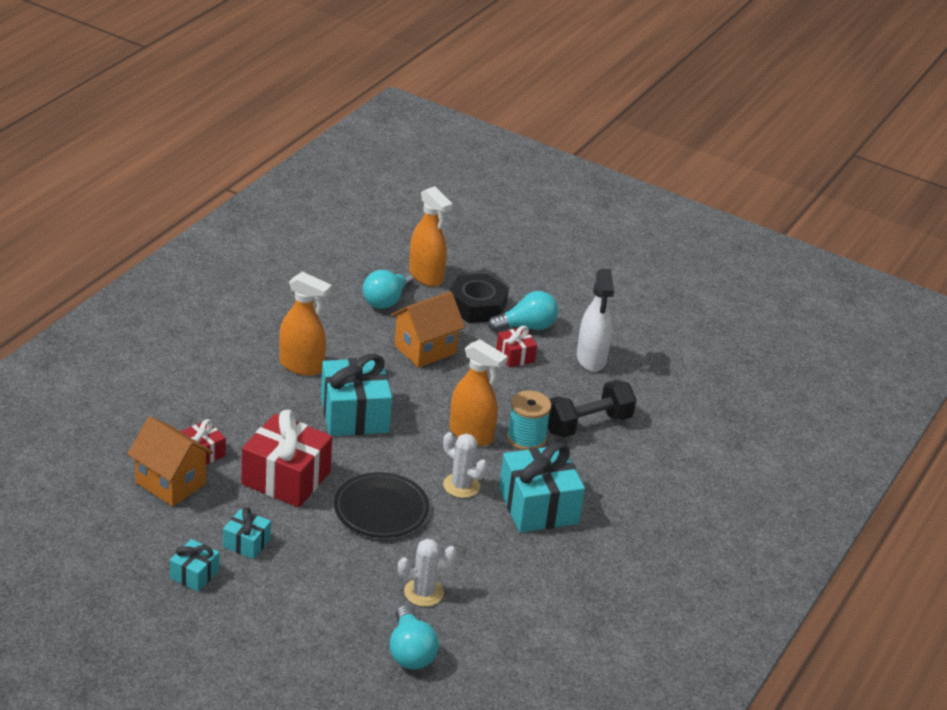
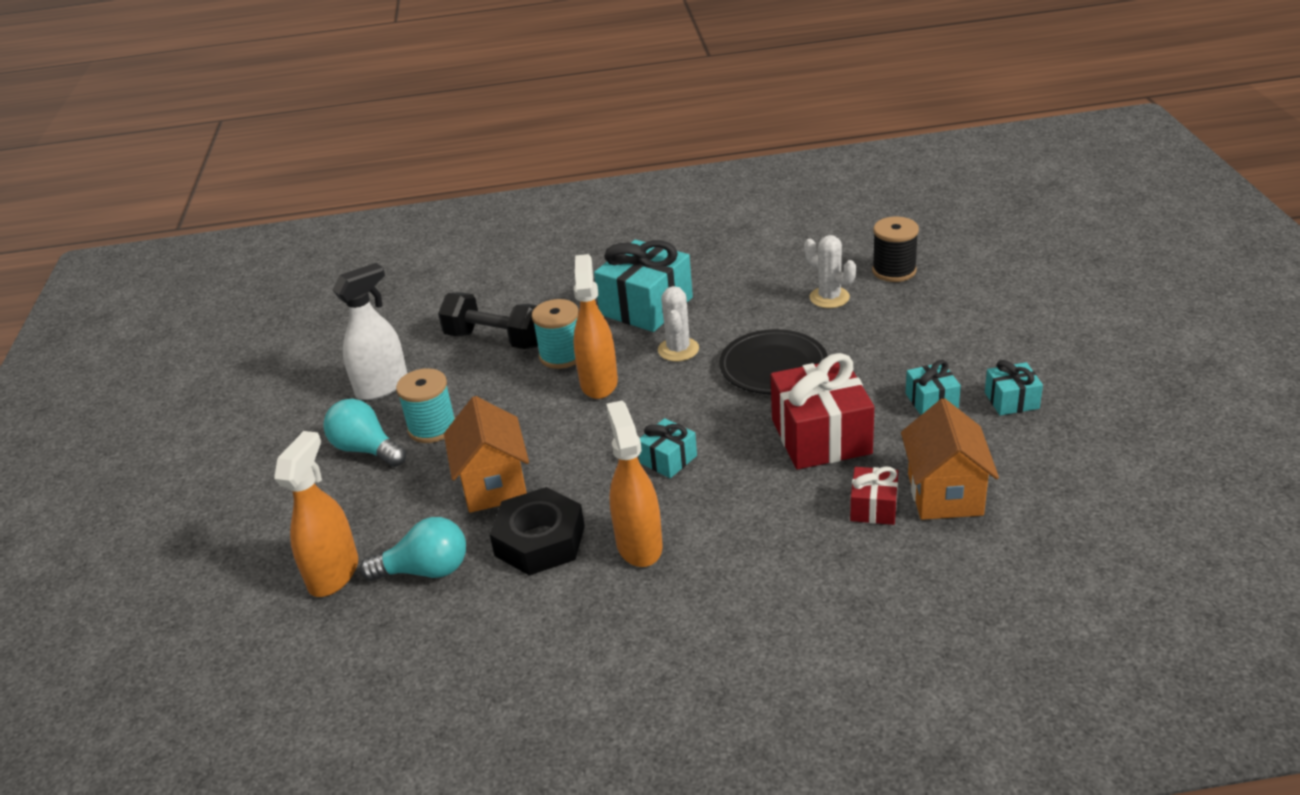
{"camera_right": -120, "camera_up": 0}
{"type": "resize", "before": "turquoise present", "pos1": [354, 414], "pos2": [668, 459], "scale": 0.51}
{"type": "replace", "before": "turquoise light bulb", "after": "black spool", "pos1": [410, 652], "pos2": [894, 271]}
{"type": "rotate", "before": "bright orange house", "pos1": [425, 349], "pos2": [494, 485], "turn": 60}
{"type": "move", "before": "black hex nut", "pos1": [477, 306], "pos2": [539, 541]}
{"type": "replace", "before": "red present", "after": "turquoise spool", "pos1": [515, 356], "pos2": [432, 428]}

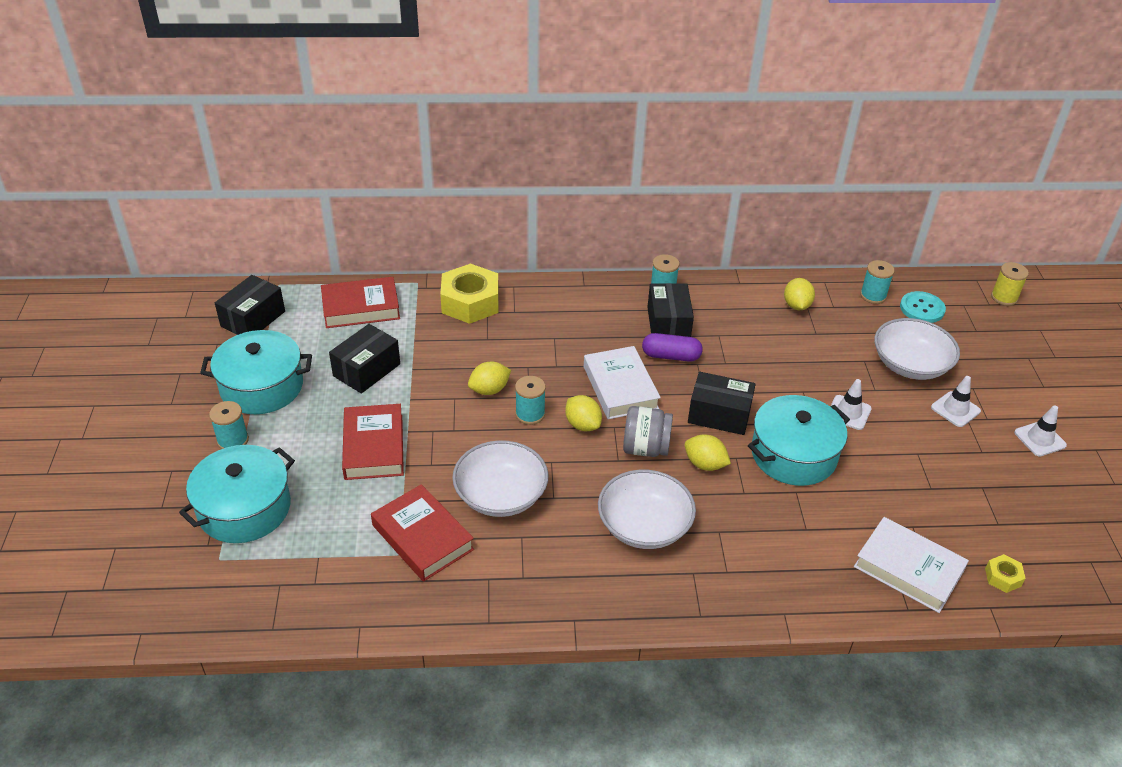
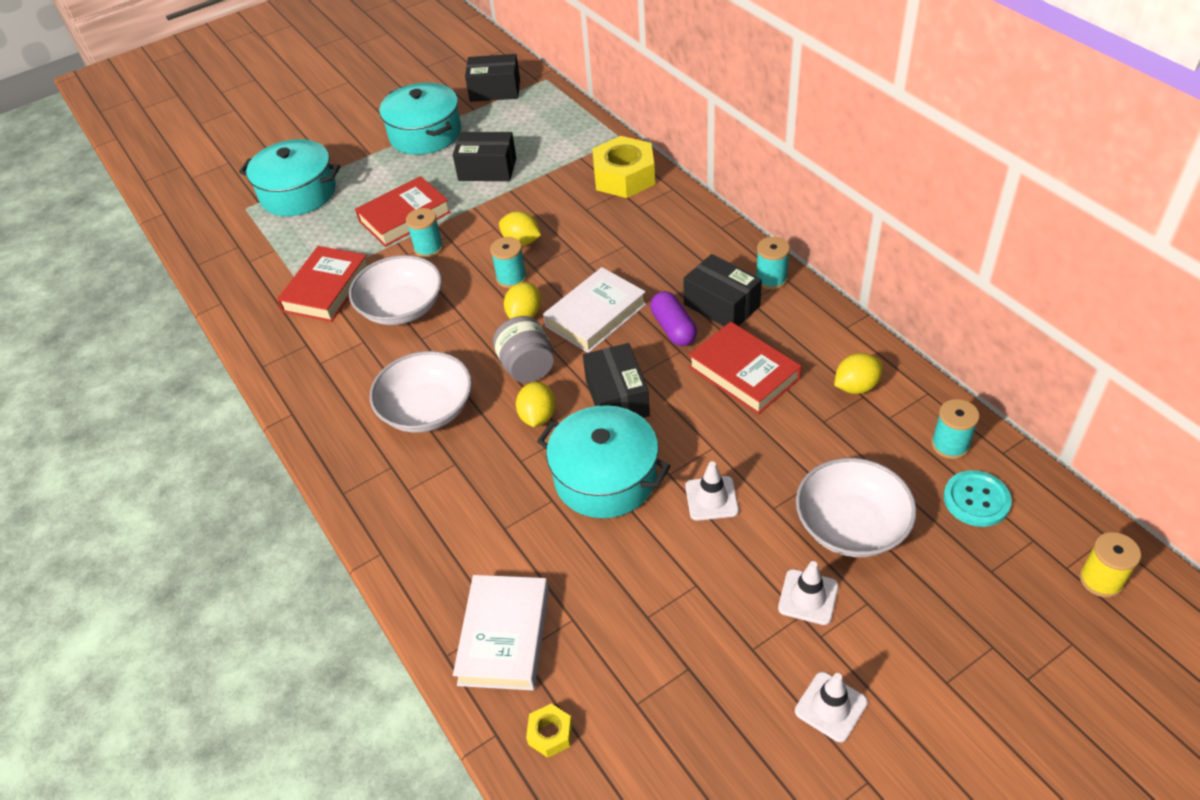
{"camera_right": 65, "camera_up": 5}
{"type": "move", "before": "turquoise spool", "pos1": [233, 440], "pos2": [428, 248]}
{"type": "move", "before": "red hardback", "pos1": [361, 307], "pos2": [744, 373]}
{"type": "rotate", "before": "black parcel", "pos1": [668, 323], "pos2": [721, 305], "turn": 75}

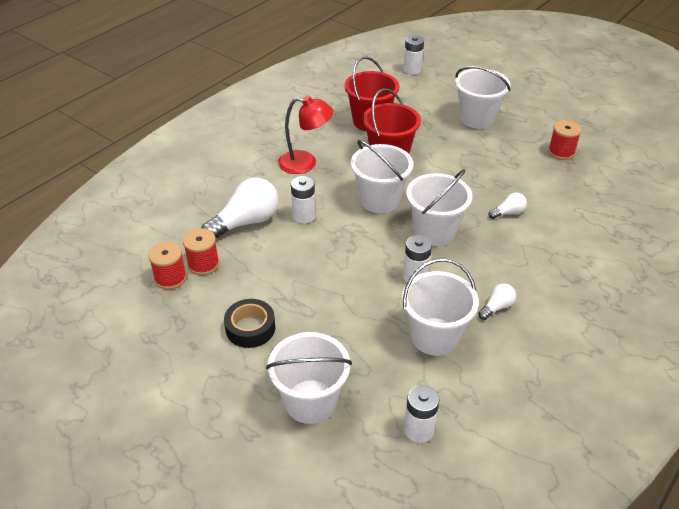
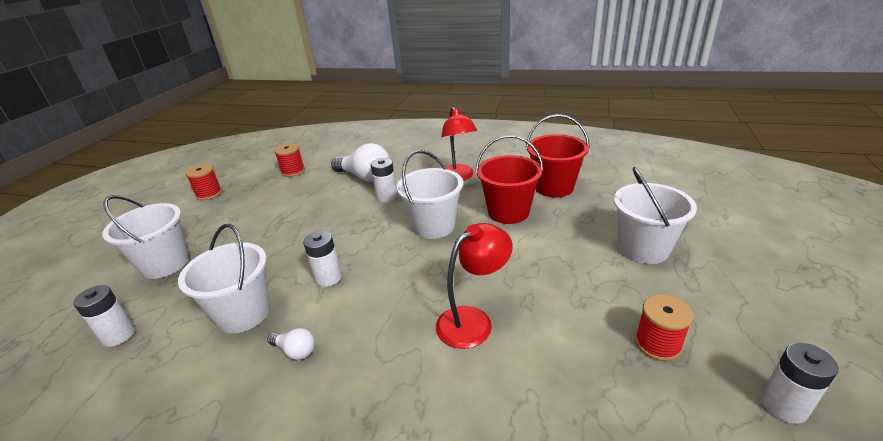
{"camera_right": 70, "camera_up": -10}
{"type": "move", "before": "red spool", "pos1": [203, 264], "pos2": [209, 194]}
{"type": "delete", "before": "black sticky tape", "pos1": [250, 328]}
{"type": "move", "before": "white AA battery", "pos1": [412, 70], "pos2": [783, 406]}
{"type": "delete", "before": "white pail", "pos1": [434, 231]}
{"type": "replace", "before": "white light bulb", "after": "red desk lamp", "pos1": [508, 213], "pos2": [473, 320]}

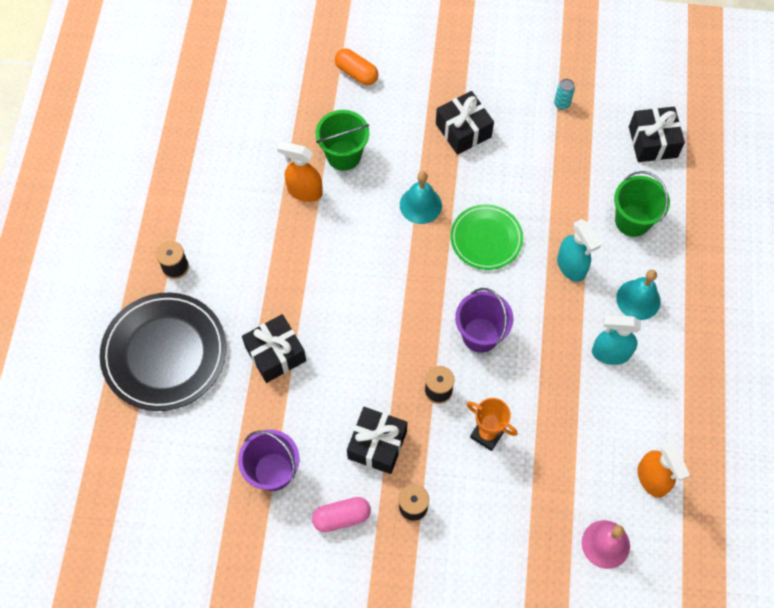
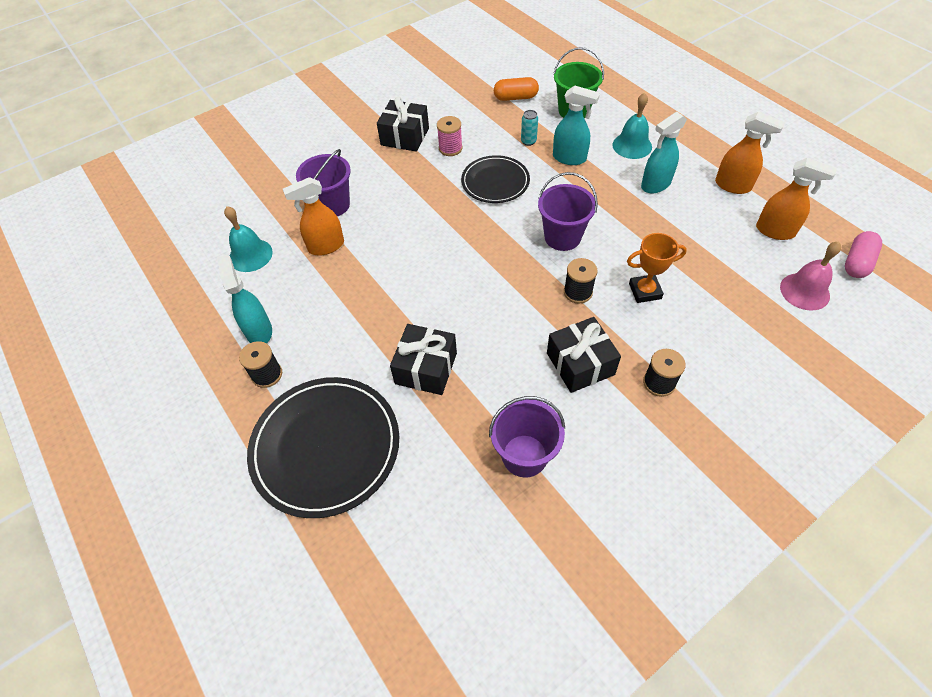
{"camera_right": -40, "camera_up": -10}
{"type": "move", "before": "rosy pill shape", "pos1": [341, 517], "pos2": [857, 262]}
{"type": "recolor", "before": "emerald pail", "after": "royal purple pail", "pos1": [344, 155], "pos2": [332, 205]}
{"type": "move", "before": "bright orange pill shape", "pos1": [356, 73], "pos2": [515, 97]}
{"type": "move", "before": "turquoise hand bell", "pos1": [420, 205], "pos2": [250, 255]}
{"type": "recolor", "before": "emerald plate", "after": "black plate", "pos1": [486, 238], "pos2": [495, 182]}
{"type": "move", "before": "turquoise soda can", "pos1": [561, 104], "pos2": [528, 141]}
{"type": "delete", "before": "black present", "pos1": [653, 142]}
{"type": "insert", "after": "turquoise spray cleaner", "pos2": [259, 331]}
{"type": "insert", "after": "rosy spool", "pos2": [450, 148]}
{"type": "insert", "after": "bright orange spray cleaner", "pos2": [733, 186]}

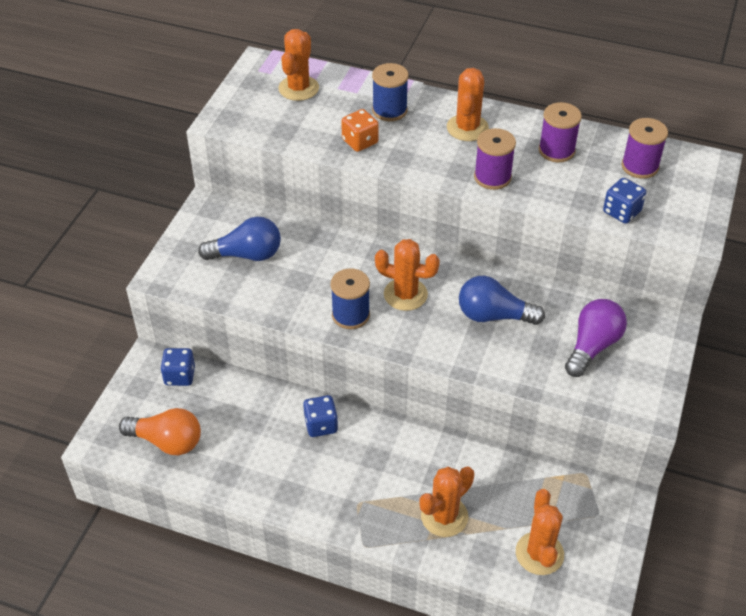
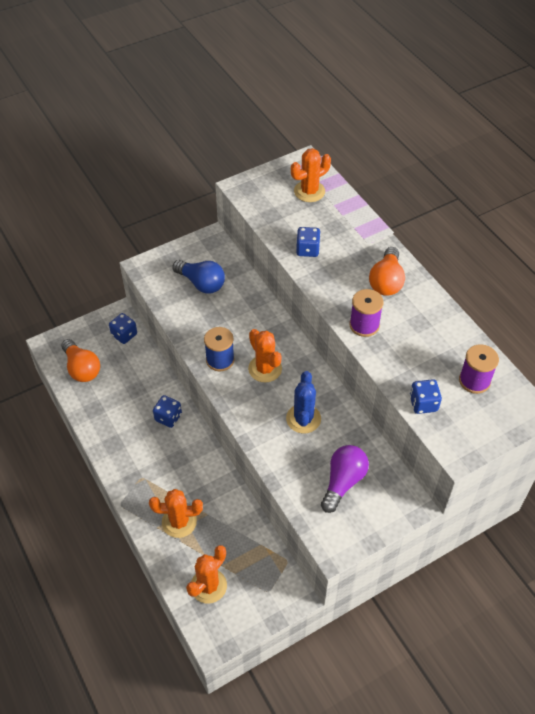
{"camera_right": 40, "camera_up": 5}
{"type": "recolor", "before": "bright orange game die", "after": "cobalt game die", "pos1": [360, 141], "pos2": [307, 250]}
{"type": "delete", "before": "cobalt spool", "pos1": [389, 110]}
{"type": "replace", "before": "bright orange prickly plant", "after": "bright orange light bulb", "pos1": [467, 128], "pos2": [386, 281]}
{"type": "replace", "before": "cobalt light bulb", "after": "cobalt prickly plant", "pos1": [494, 315], "pos2": [303, 419]}
{"type": "delete", "before": "royal purple spool", "pos1": [556, 150]}
{"type": "rotate", "before": "royal purple light bulb", "pos1": [592, 346], "pos2": [343, 482], "turn": -45}

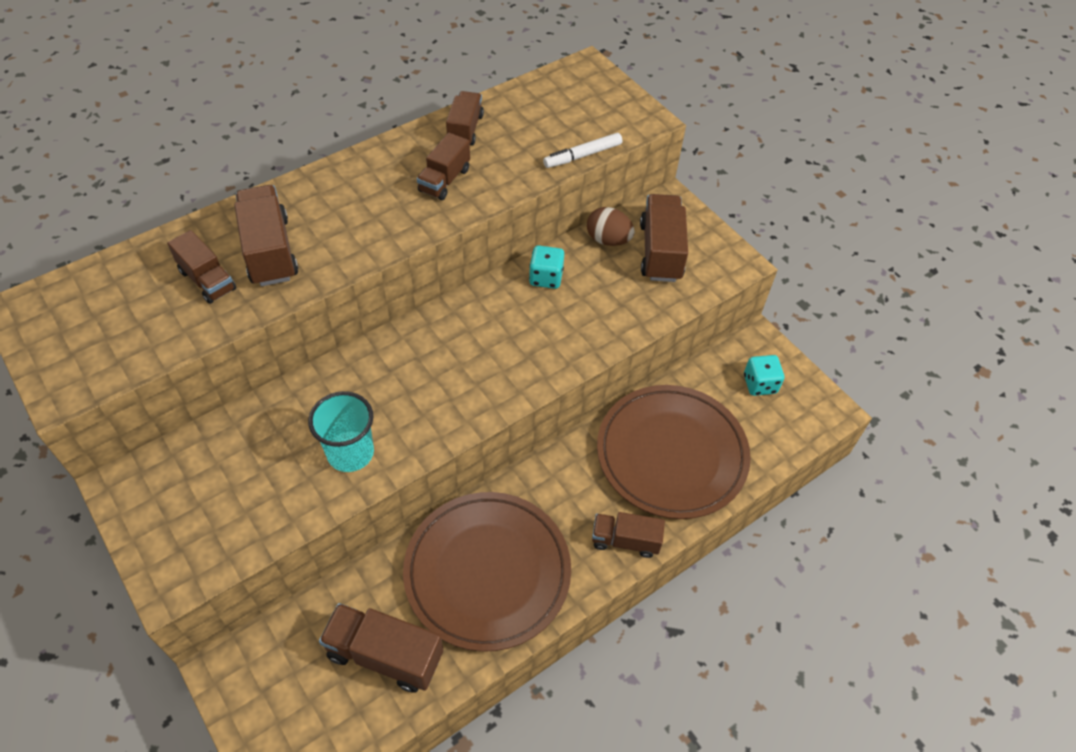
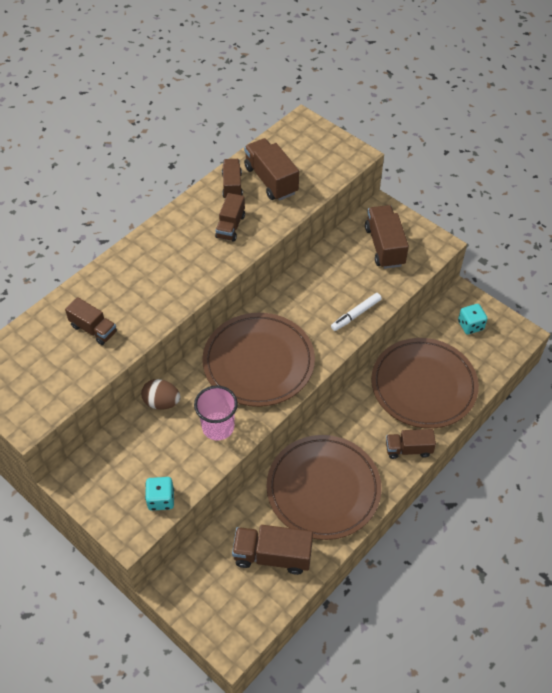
{"camera_right": -10, "camera_up": 0}
{"type": "move", "before": "brown lorry", "pos1": [270, 251], "pos2": [271, 180]}
{"type": "recolor", "before": "turquoise tumbler", "after": "rosy tumbler", "pos1": [350, 453], "pos2": [218, 427]}
{"type": "move", "before": "turquoise game die", "pos1": [546, 277], "pos2": [161, 499]}
{"type": "move", "before": "white marker pen", "pos1": [582, 156], "pos2": [356, 314]}
{"type": "move", "before": "brown egg shape", "pos1": [608, 240], "pos2": [162, 402]}
{"type": "insert", "after": "brown plate", "pos2": [258, 362]}

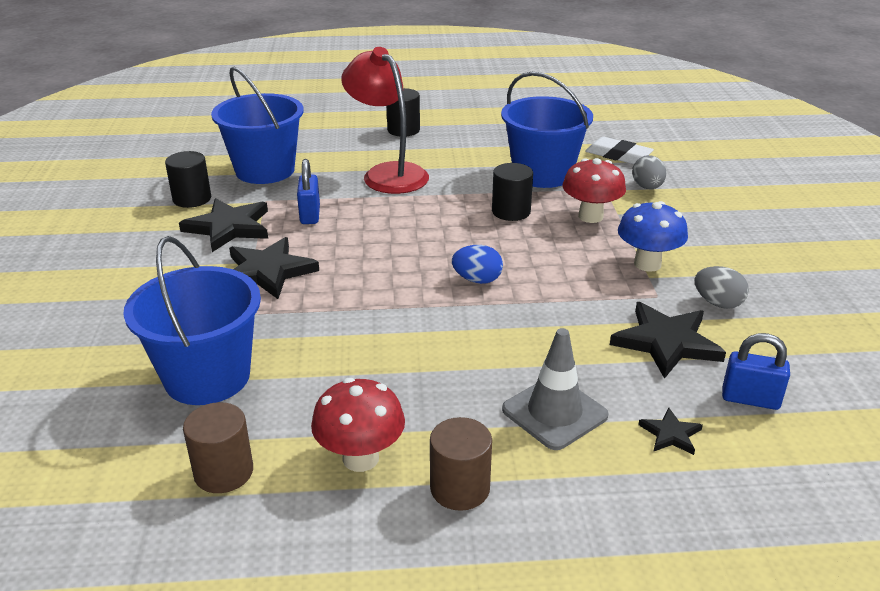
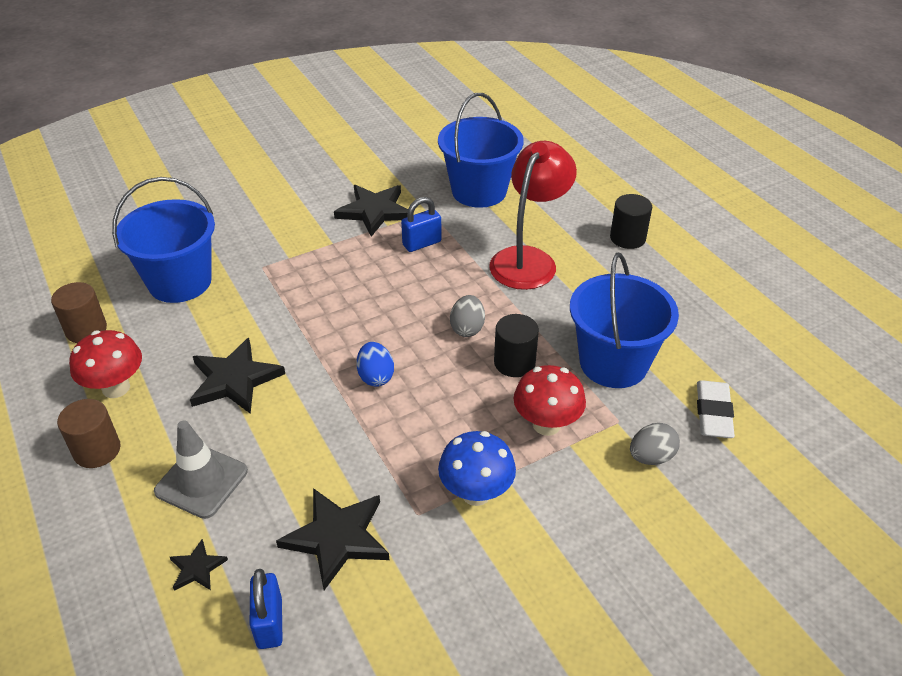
{"camera_right": 65, "camera_up": 10}
{"type": "delete", "before": "black cylinder", "pos1": [192, 199]}
{"type": "move", "before": "black star shape", "pos1": [267, 272], "pos2": [234, 379]}
{"type": "move", "before": "ash-grey egg shape", "pos1": [718, 303], "pos2": [467, 328]}

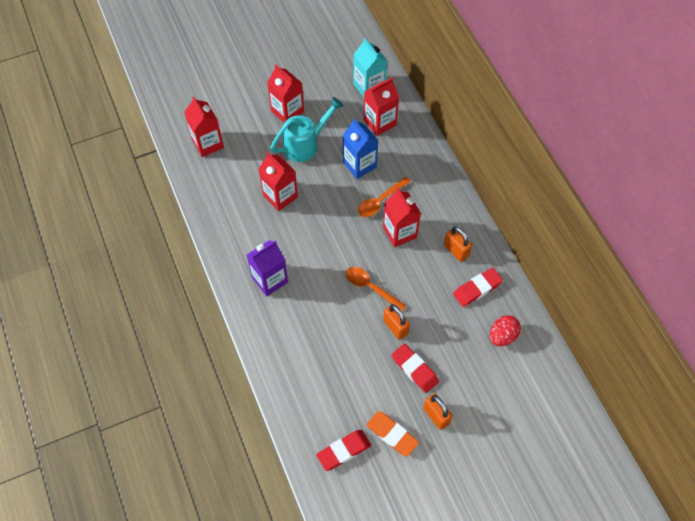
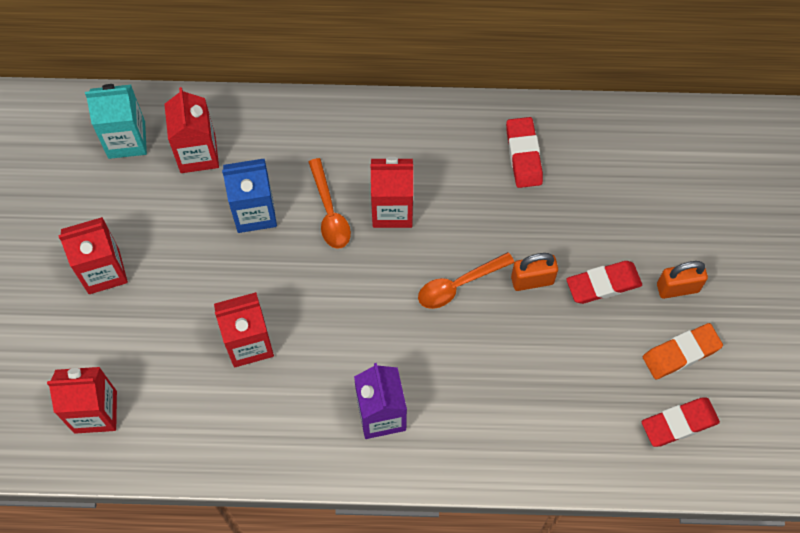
{"camera_right": -65, "camera_up": 5}
{"type": "delete", "before": "turquoise sprinkling can", "pos1": [305, 144]}
{"type": "rotate", "before": "red eraser", "pos1": [343, 451], "pos2": [679, 423], "turn": 75}
{"type": "delete", "before": "bright orange lock", "pos1": [456, 250]}
{"type": "delete", "before": "red egg shape", "pos1": [502, 336]}

